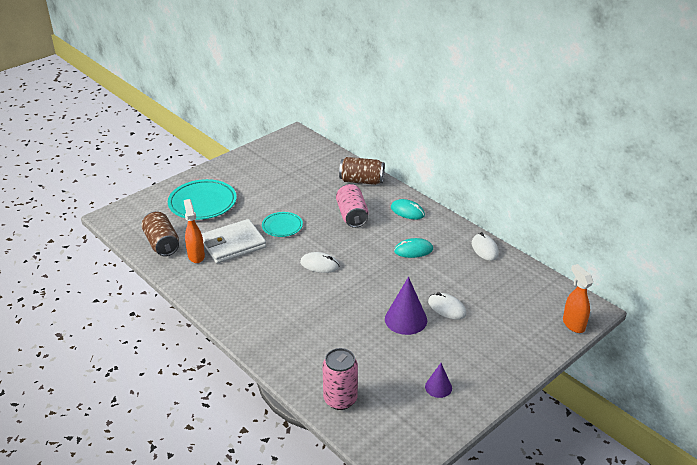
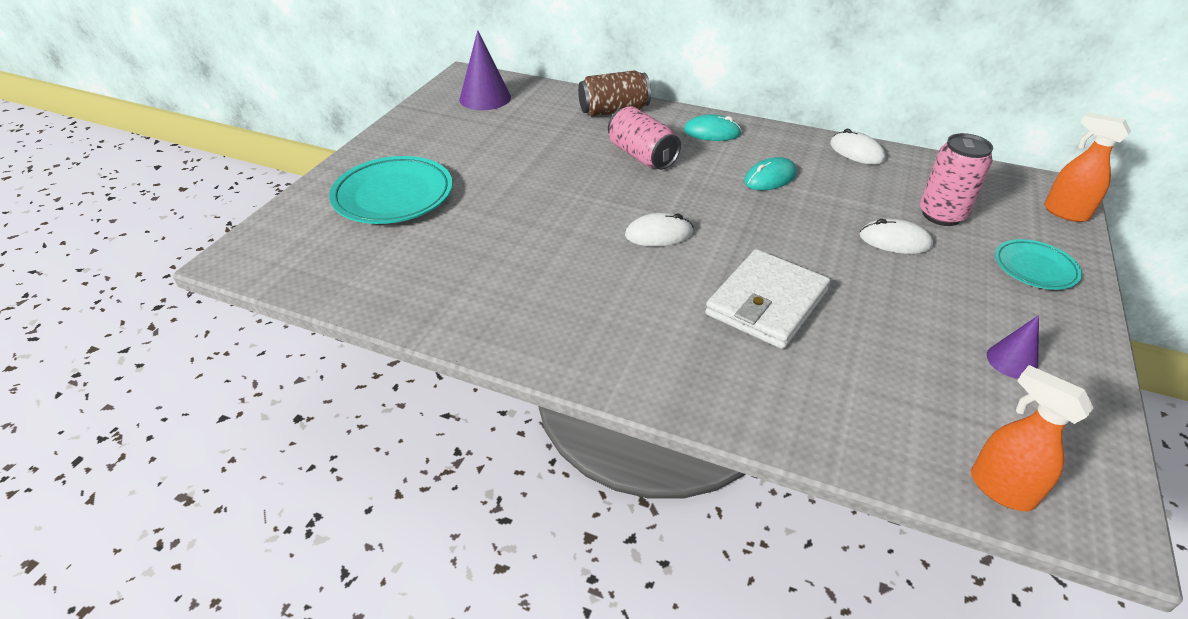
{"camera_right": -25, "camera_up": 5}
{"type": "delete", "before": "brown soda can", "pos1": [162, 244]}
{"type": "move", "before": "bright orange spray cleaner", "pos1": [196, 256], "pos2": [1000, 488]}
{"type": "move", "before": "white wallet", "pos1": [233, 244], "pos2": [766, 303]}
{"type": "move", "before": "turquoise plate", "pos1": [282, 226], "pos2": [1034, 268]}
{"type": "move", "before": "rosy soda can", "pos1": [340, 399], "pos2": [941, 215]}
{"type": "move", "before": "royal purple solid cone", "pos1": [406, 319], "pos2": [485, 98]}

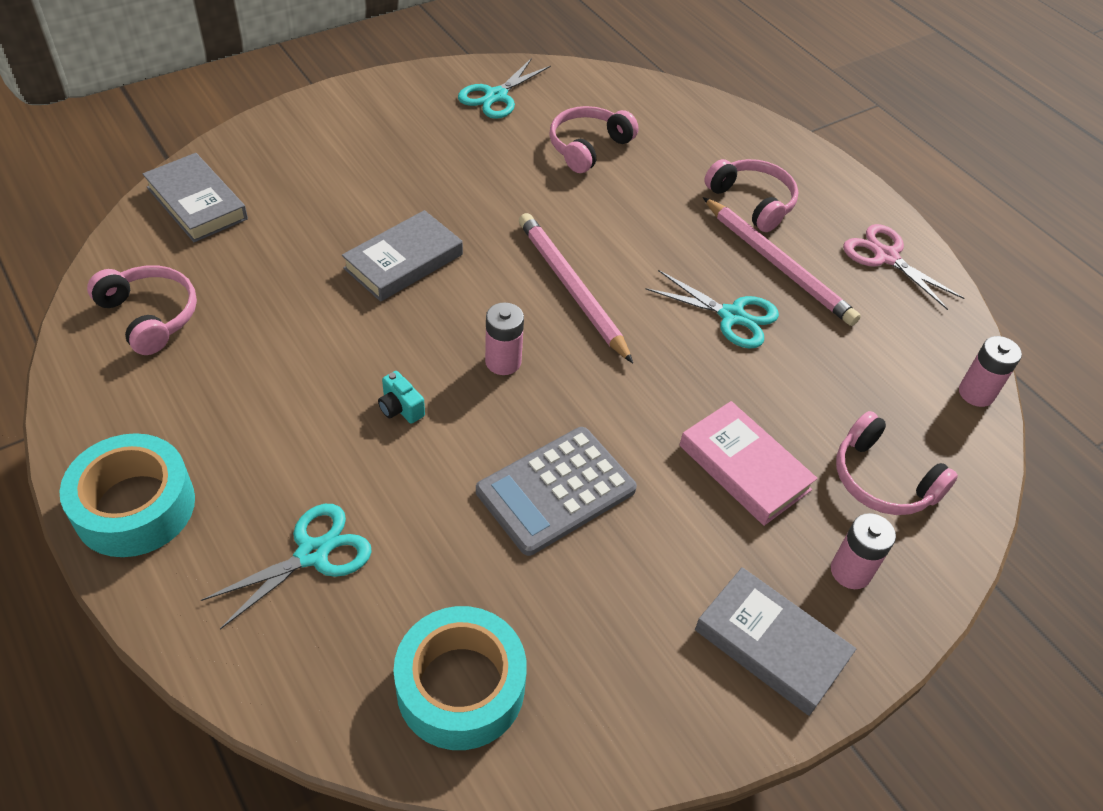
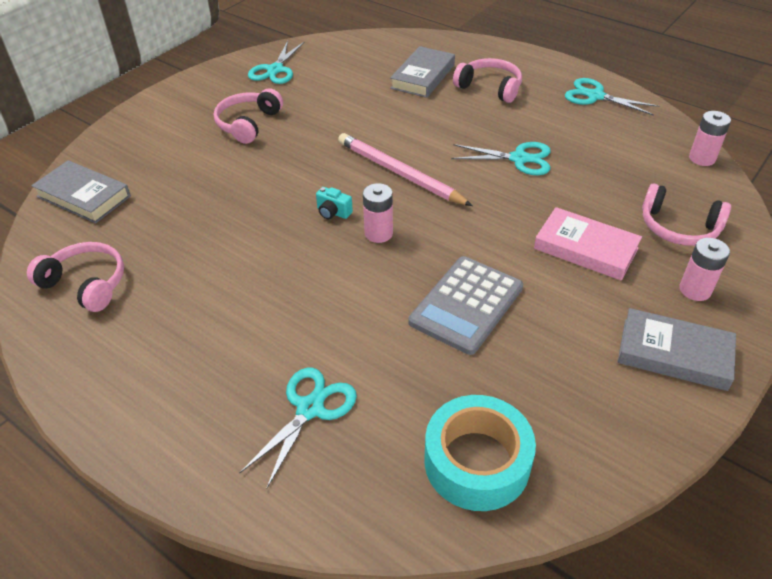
{"camera_right": -15, "camera_up": -5}
{"type": "delete", "before": "turquoise sticky tape", "pos1": [135, 506]}
{"type": "move", "before": "ash-grey hardback", "pos1": [403, 261], "pos2": [423, 76]}
{"type": "move", "before": "turquoise camera", "pos1": [400, 408], "pos2": [333, 212]}
{"type": "move", "before": "rosy headphones", "pos1": [588, 147], "pos2": [248, 124]}
{"type": "delete", "before": "rosy lead pencil", "pos1": [777, 264]}
{"type": "recolor", "before": "rosy pair of scissors", "after": "turquoise pair of scissors", "pos1": [886, 257], "pos2": [595, 96]}

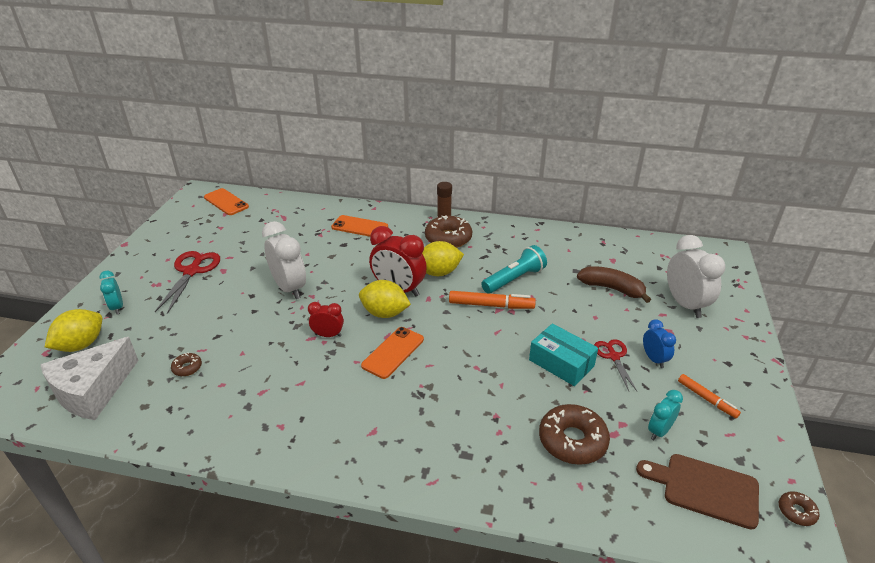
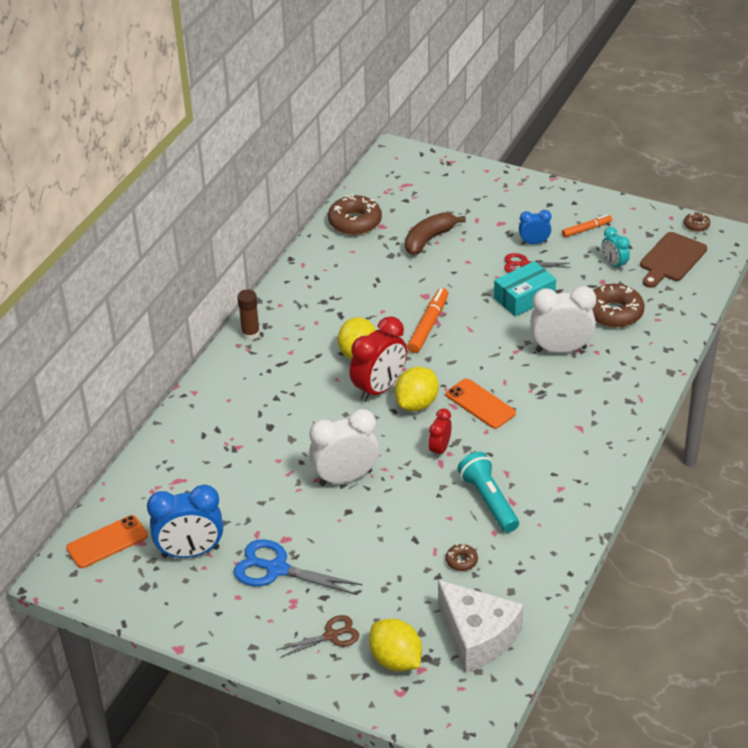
{"camera_right": -75, "camera_up": 5}
{"type": "replace", "before": "turquoise alarm clock", "after": "brown pair of scissors", "pos1": [117, 307], "pos2": [331, 636]}
{"type": "recolor", "before": "red pair of scissors", "after": "cobalt pair of scissors", "pos1": [192, 271], "pos2": [277, 569]}
{"type": "delete", "before": "bright orange smartphone", "pos1": [359, 227]}
{"type": "move", "before": "brown doughnut", "pos1": [448, 238], "pos2": [355, 222]}
{"type": "move", "before": "turquoise flashlight", "pos1": [514, 279], "pos2": [488, 501]}
{"type": "move", "before": "white alarm clock", "pos1": [685, 304], "pos2": [561, 349]}
{"type": "insert", "after": "cobalt alarm clock", "pos2": [190, 552]}

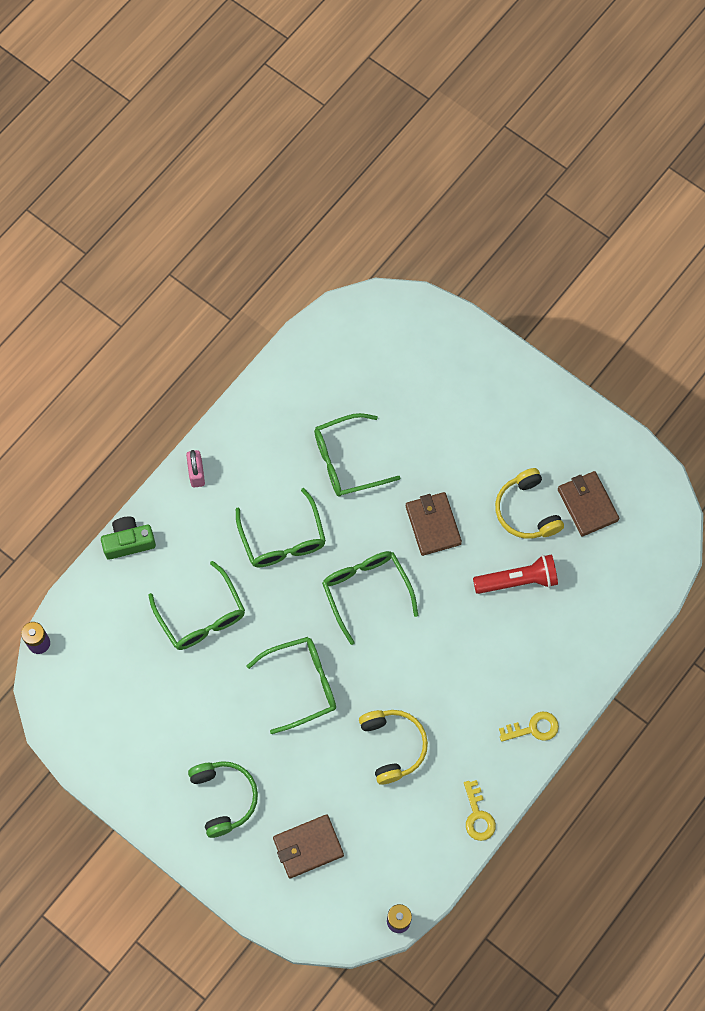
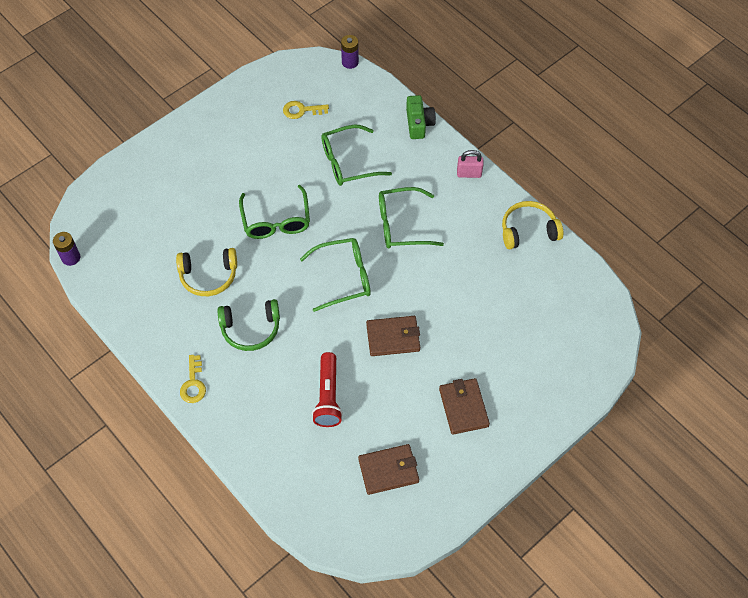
{"camera_right": 100, "camera_up": -10}
{"type": "move", "before": "emerald headphones", "pos1": [224, 798], "pos2": [251, 329]}
{"type": "move", "before": "brown wallet", "pos1": [308, 847], "pos2": [463, 407]}
{"type": "delete", "before": "emerald eyeglasses", "pos1": [347, 461]}
{"type": "move", "before": "golden key", "pos1": [478, 815], "pos2": [302, 110]}
{"type": "move", "before": "golden headphones", "pos1": [526, 511], "pos2": [528, 230]}

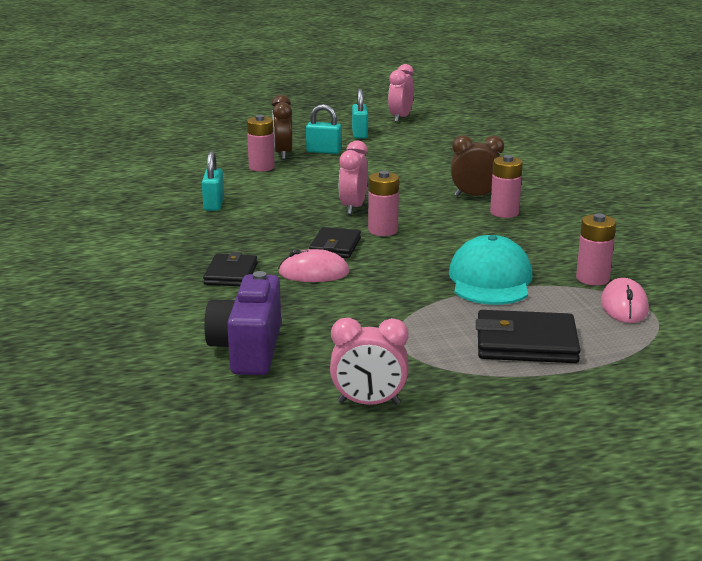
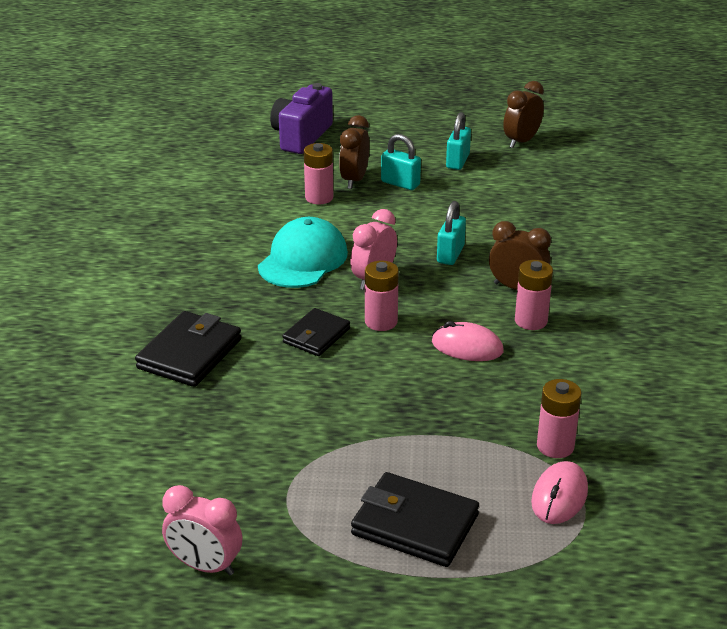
{"camera_right": 20, "camera_up": 10}
{"type": "move", "before": "turquoise lock", "pos1": [214, 204], "pos2": [450, 254]}
{"type": "resize", "before": "black wallet", "pos1": [231, 274], "pos2": [189, 354], "scale": 1.53}
{"type": "move", "before": "royal purple camera", "pos1": [248, 350], "pos2": [301, 136]}
{"type": "move", "before": "rosy mouse", "pos1": [314, 273], "pos2": [467, 347]}
{"type": "recolor", "before": "rosy alarm clock", "after": "brown alarm clock", "pos1": [400, 118], "pos2": [521, 141]}
{"type": "move", "before": "turquoise peaked cap", "pos1": [490, 280], "pos2": [303, 259]}

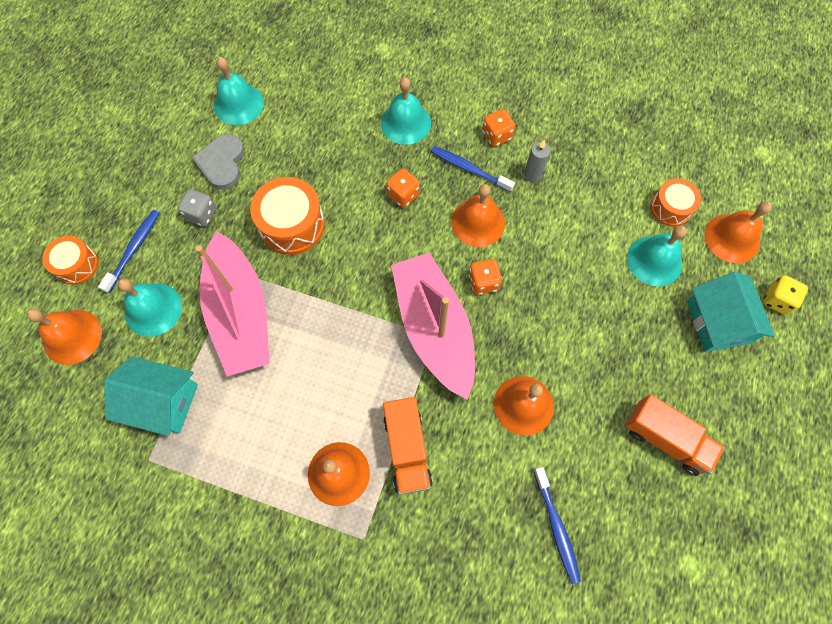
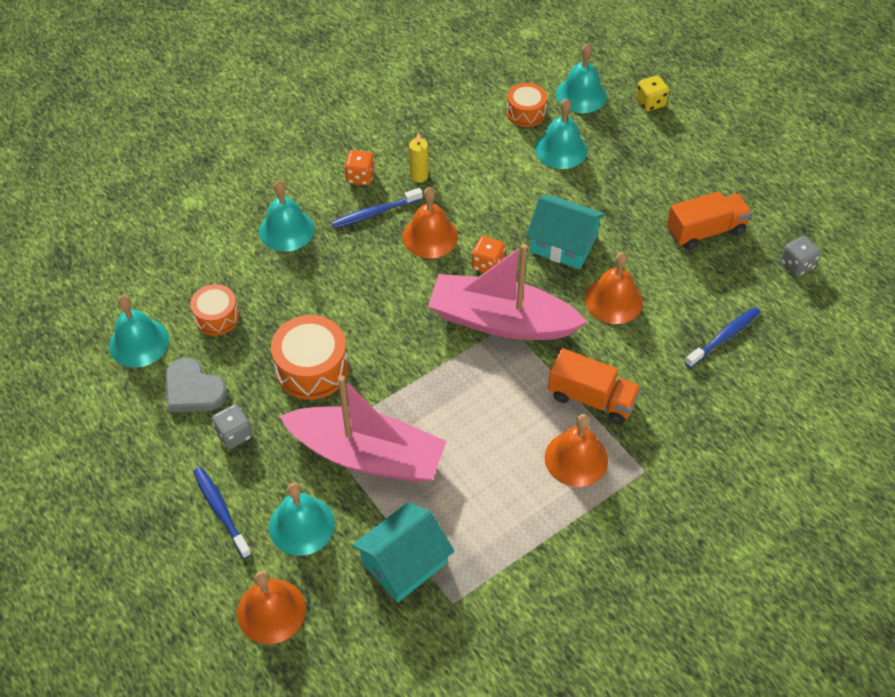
{"camera_right": -55, "camera_up": -15}
{"type": "move", "before": "bright orange drum", "pos1": [77, 265], "pos2": [217, 317]}
{"type": "delete", "before": "bright orange game die", "pos1": [403, 195]}
{"type": "recolor", "before": "ash-grey candle", "after": "golden candle", "pos1": [532, 175], "pos2": [419, 176]}
{"type": "rotate", "before": "cobalt dental brush", "pos1": [556, 527], "pos2": [724, 337], "turn": -60}
{"type": "move", "before": "turquoise house", "pos1": [718, 321], "pos2": [563, 244]}
{"type": "recolor", "before": "bright orange hand bell", "after": "turquoise hand bell", "pos1": [731, 238], "pos2": [581, 95]}
{"type": "insert", "after": "ash-grey game die", "pos2": [796, 265]}

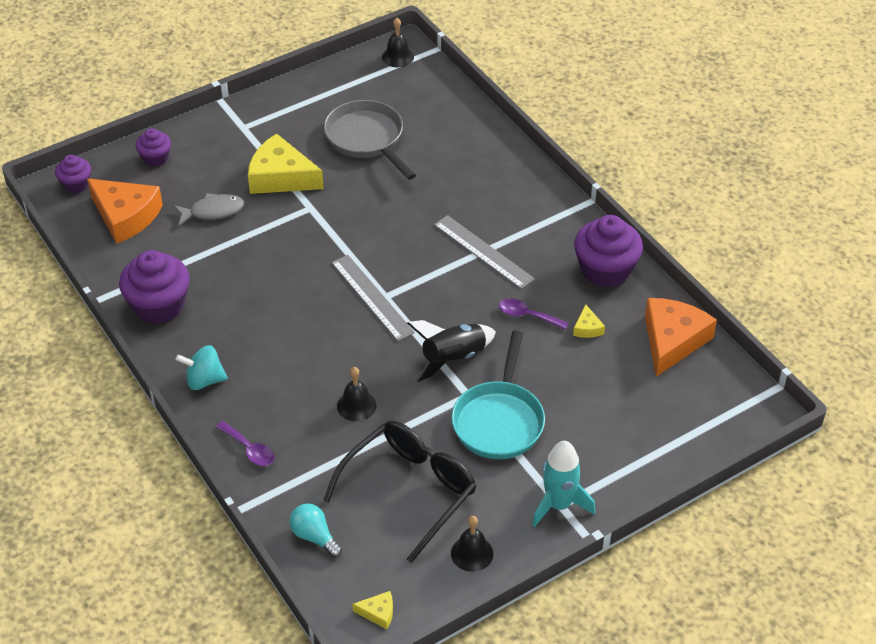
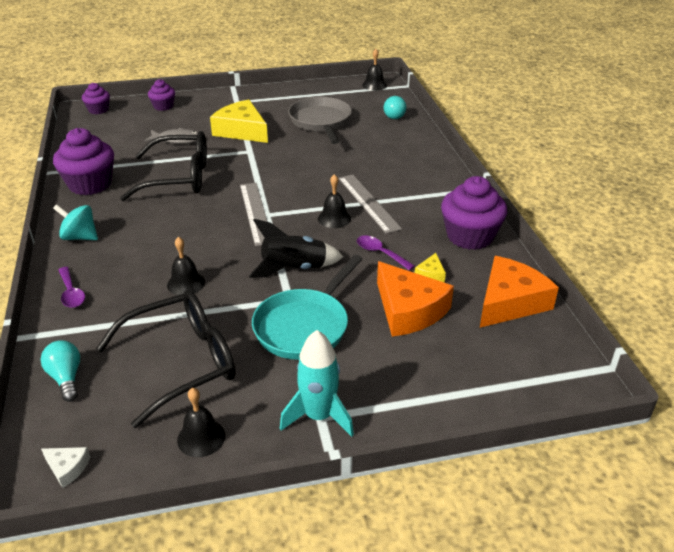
{"camera_right": 20, "camera_up": -10}
{"type": "move", "before": "bright orange cheese wedge", "pos1": [125, 216], "pos2": [408, 310]}
{"type": "recolor", "before": "golden cheese wedge", "after": "white cheese wedge", "pos1": [378, 613], "pos2": [67, 468]}
{"type": "insert", "after": "black eyeglasses", "pos2": [178, 178]}
{"type": "insert", "after": "black hand bell", "pos2": [334, 218]}
{"type": "insert", "after": "turquoise light bulb", "pos2": [393, 115]}

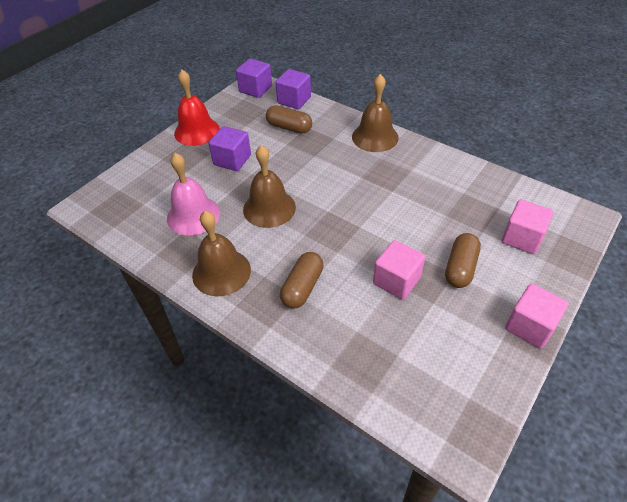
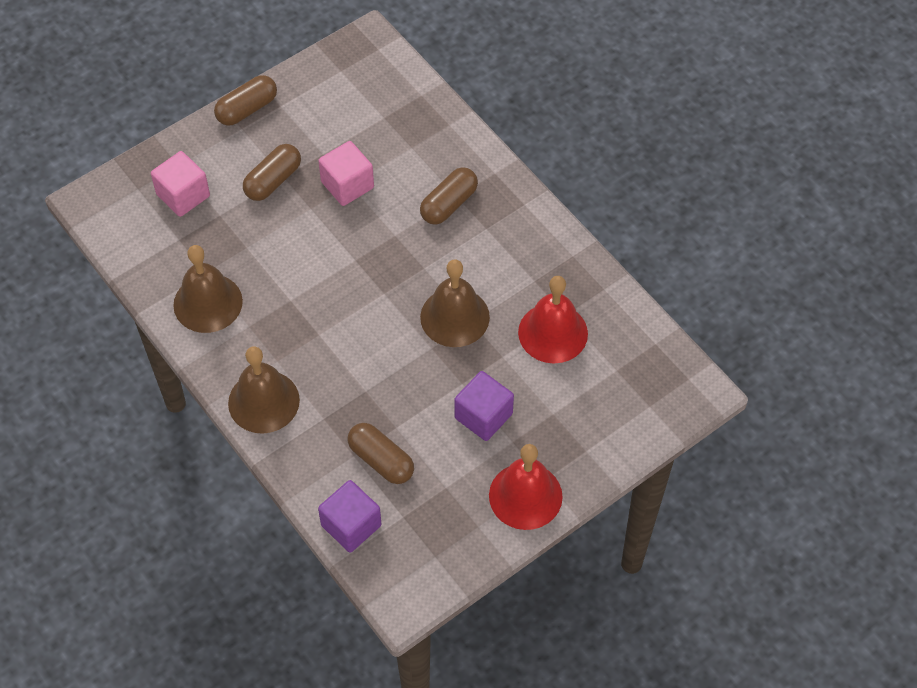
{"camera_right": -165, "camera_up": 10}
{"type": "recolor", "before": "rosy hand bell", "after": "red hand bell", "pos1": [193, 215], "pos2": [553, 333]}
{"type": "move", "before": "brown hand bell", "pos1": [221, 272], "pos2": [208, 303]}
{"type": "delete", "before": "royal purple solid cube", "pos1": [255, 89]}
{"type": "replace", "before": "rosy solid cube", "after": "brown pill shape", "pos1": [529, 326], "pos2": [247, 109]}

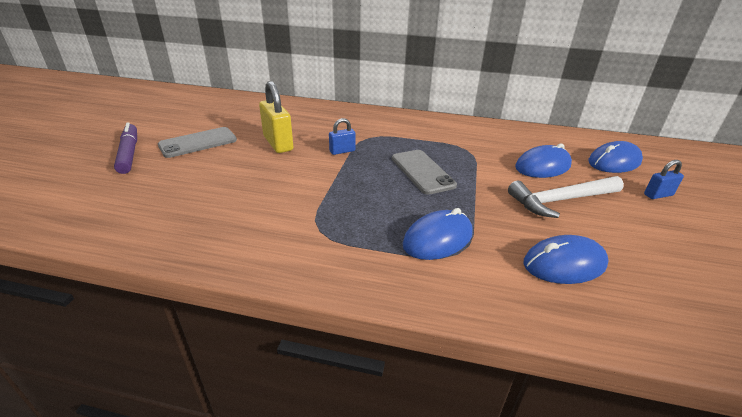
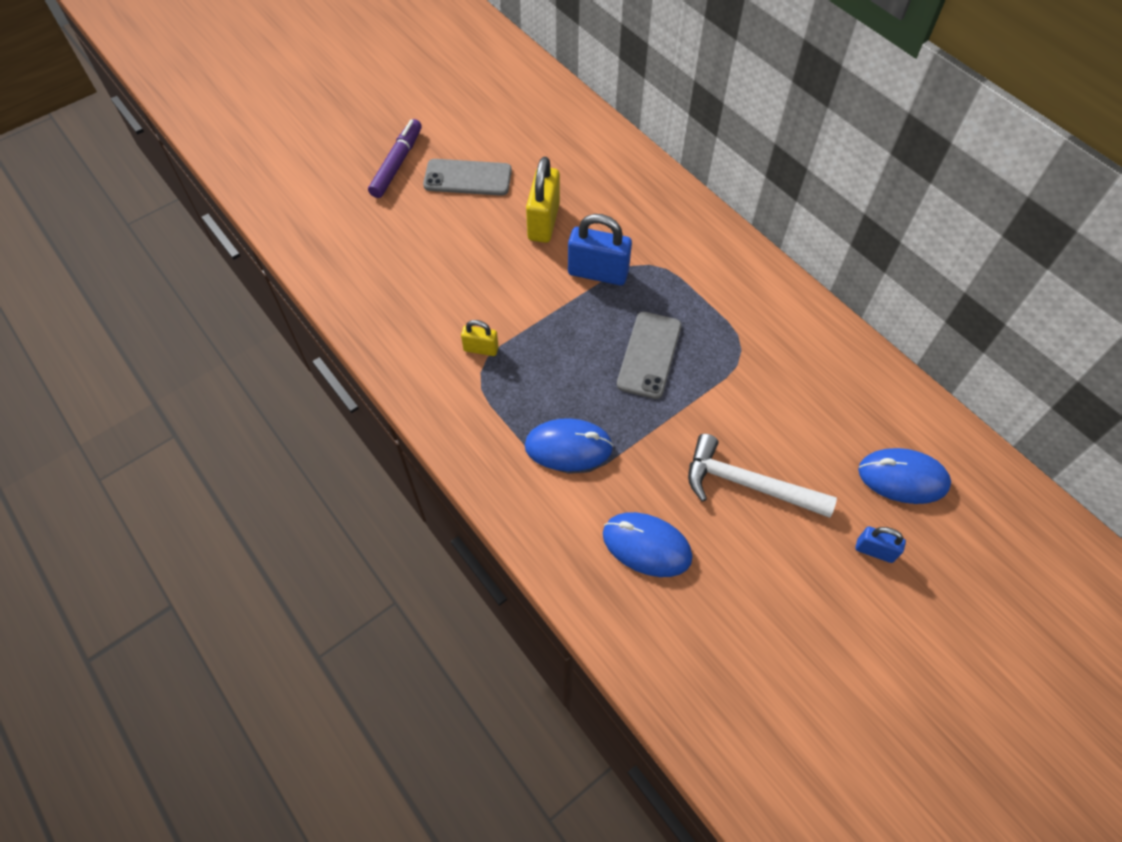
{"camera_right": 40, "camera_up": 25}
{"type": "resize", "before": "cobalt lock", "pos1": [342, 151], "pos2": [598, 273], "scale": 1.83}
{"type": "delete", "before": "cobalt mouse", "pos1": [542, 166]}
{"type": "insert", "after": "golden lock", "pos2": [481, 349]}

